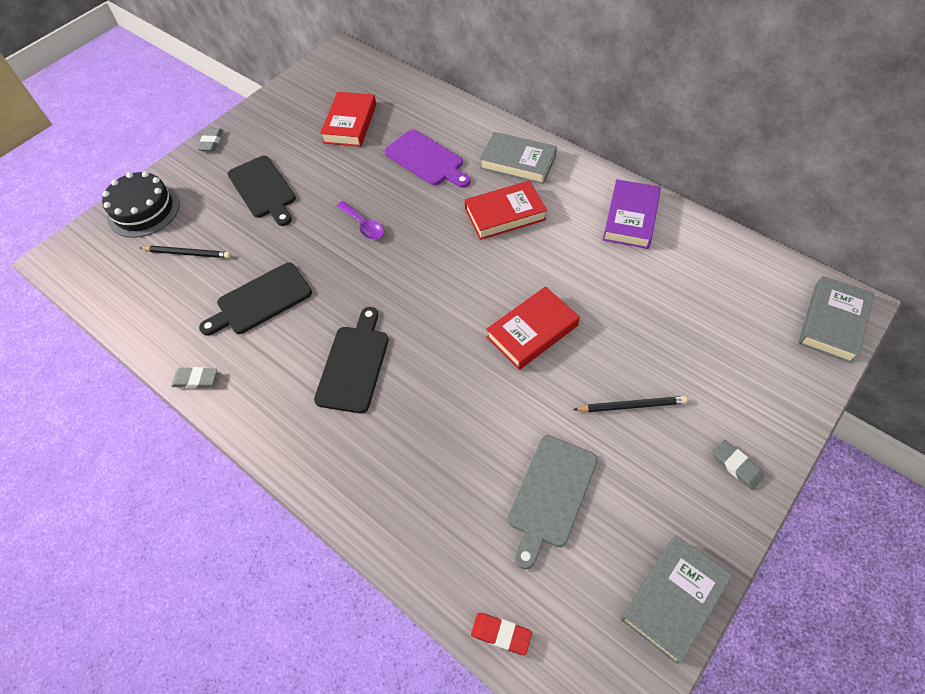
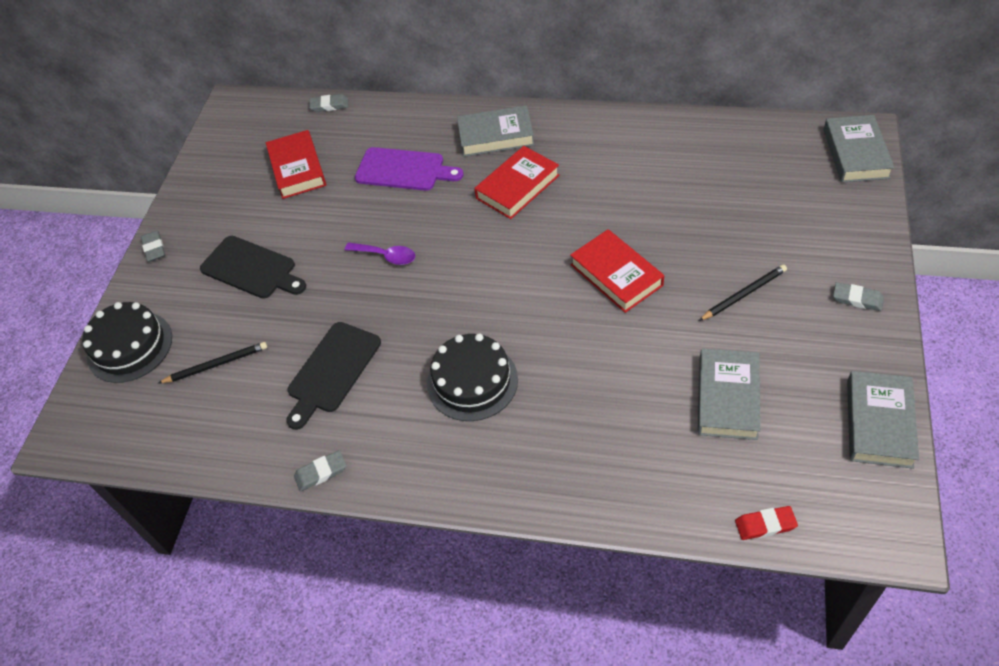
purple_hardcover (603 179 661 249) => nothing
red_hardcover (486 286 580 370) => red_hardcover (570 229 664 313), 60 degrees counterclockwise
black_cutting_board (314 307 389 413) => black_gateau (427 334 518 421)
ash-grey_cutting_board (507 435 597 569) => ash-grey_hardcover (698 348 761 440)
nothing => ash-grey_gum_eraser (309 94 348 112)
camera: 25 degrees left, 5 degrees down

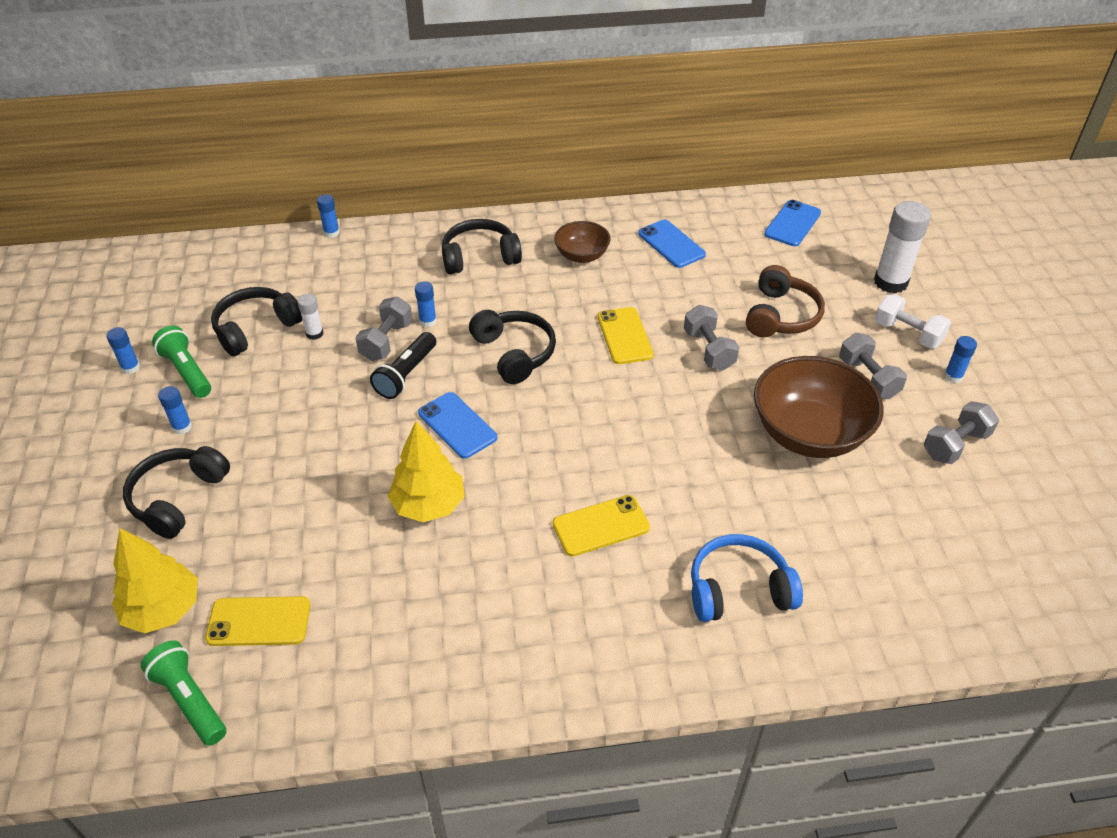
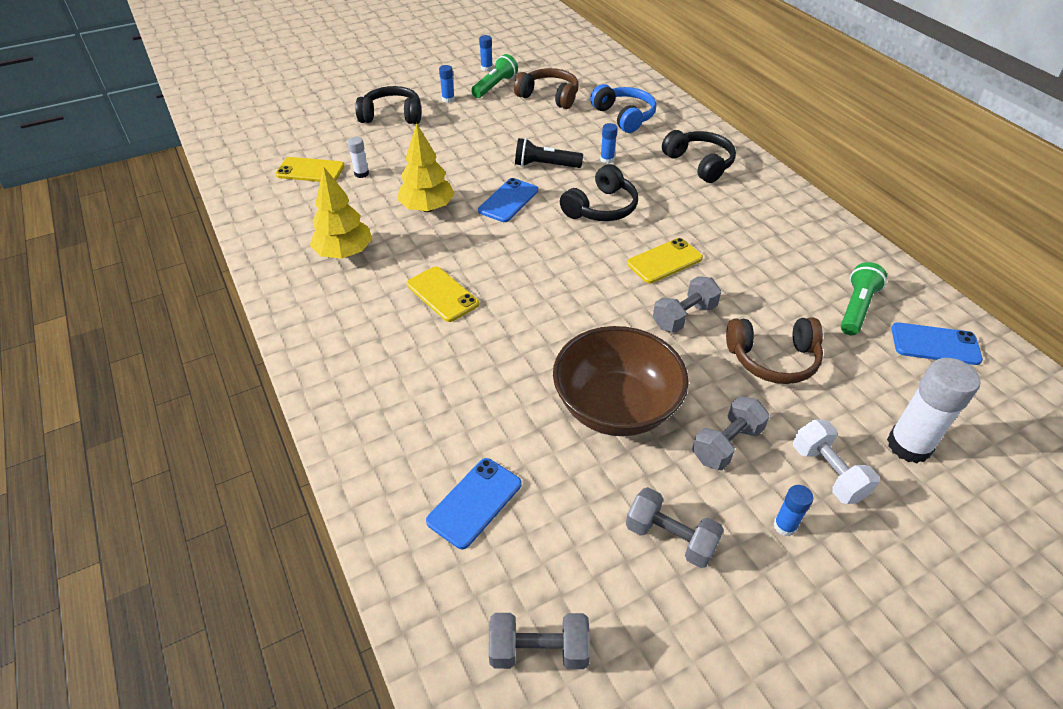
royal_blue_stick_of_glue (317 194 340 238) => nothing
royal_blue_phone (638 220 706 268) => royal_blue_phone (426 458 522 549), move
russet_deep_dish (554 221 611 263) => nothing
black_headphones (211 287 302 356) => russet_headphones (514 68 579 109)
pure_white_stick_of_glue (297 294 323 340) => pure_white_stick_of_glue (348 137 369 178), move
pure_white_hand_weight (875 294 951 349) => pure_white_hand_weight (793 420 880 504), 45 degrees counterclockwise
ash-grey_hand_weight (355 296 413 361) => ash-grey_hand_weight (489 613 590 669), move
golden_fir_tree (112 528 198 633) => golden_fir_tree (310 167 373 259), move
royal_blue_headphones (691 534 803 622) => royal_blue_headphones (590 84 656 133), move
golden_phone (205 596 310 646) => golden_phone (276 157 345 182), 60 degrees counterclockwise
emerald_torch (141 640 226 746) => emerald_torch (841 262 887 335), move
camera: 70 degrees right, 0 degrees up

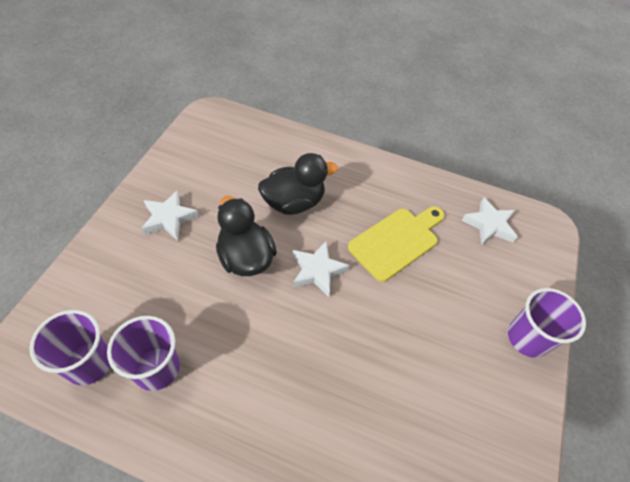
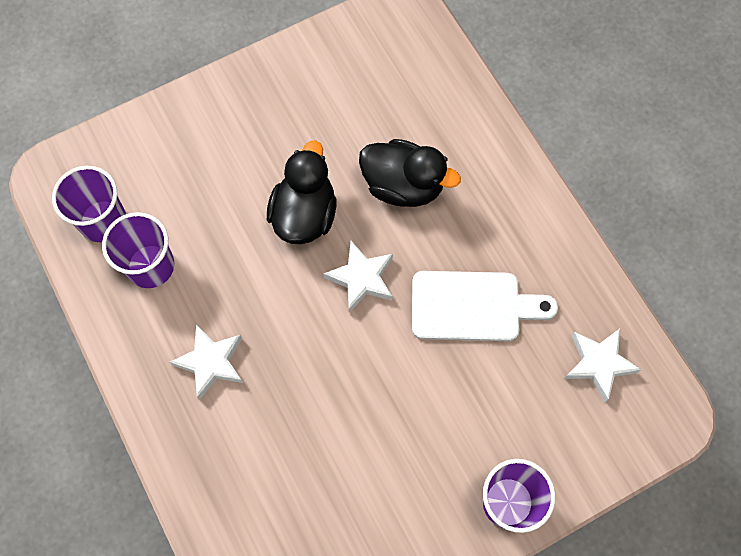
pure_white_star_shape (141 190 199 241) => pure_white_star_shape (170 324 243 400), move
golden_cutting_board (348 206 445 282) => pure_white_cutting_board (412 271 558 341)
camera: 45 degrees right, 15 degrees up

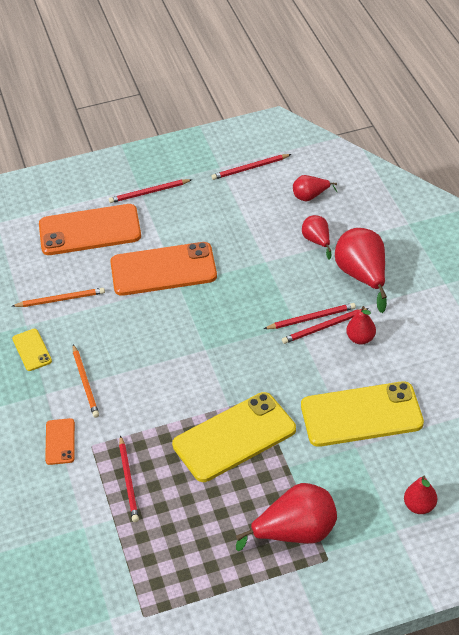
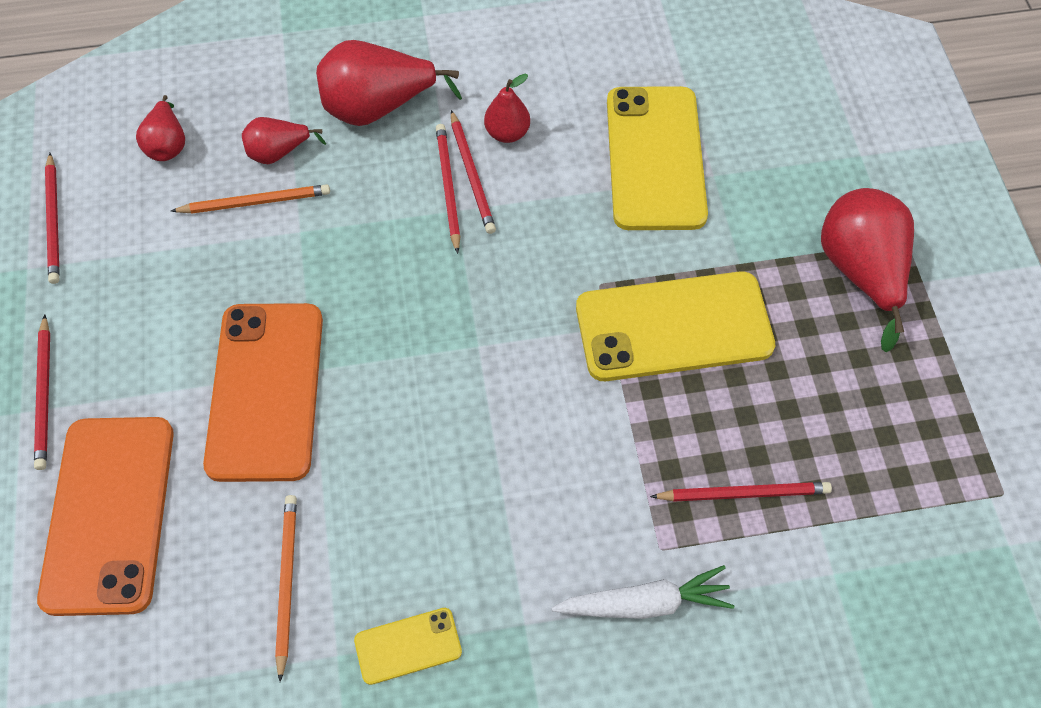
orange_lead_pencil (73 344 99 418) => orange_lead_pencil (171 184 330 214), move
golden_phone (172 392 296 482) => golden_phone (576 271 775 381), 75 degrees counterclockwise
orange_phone (45 418 75 465) => pure_white_carrot (552 565 734 619)
red_toy_pear (404 475 437 514) => nothing
camera: 85 degrees left, 15 degrees up

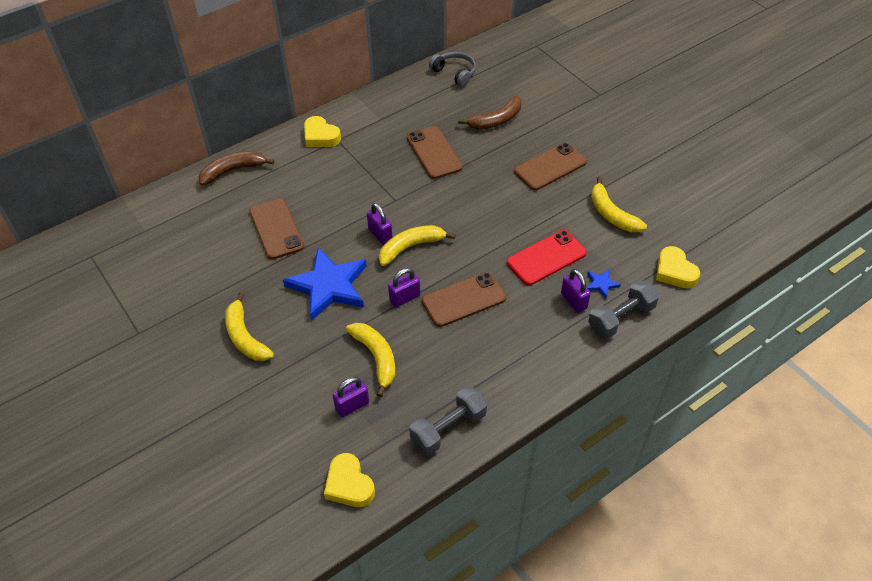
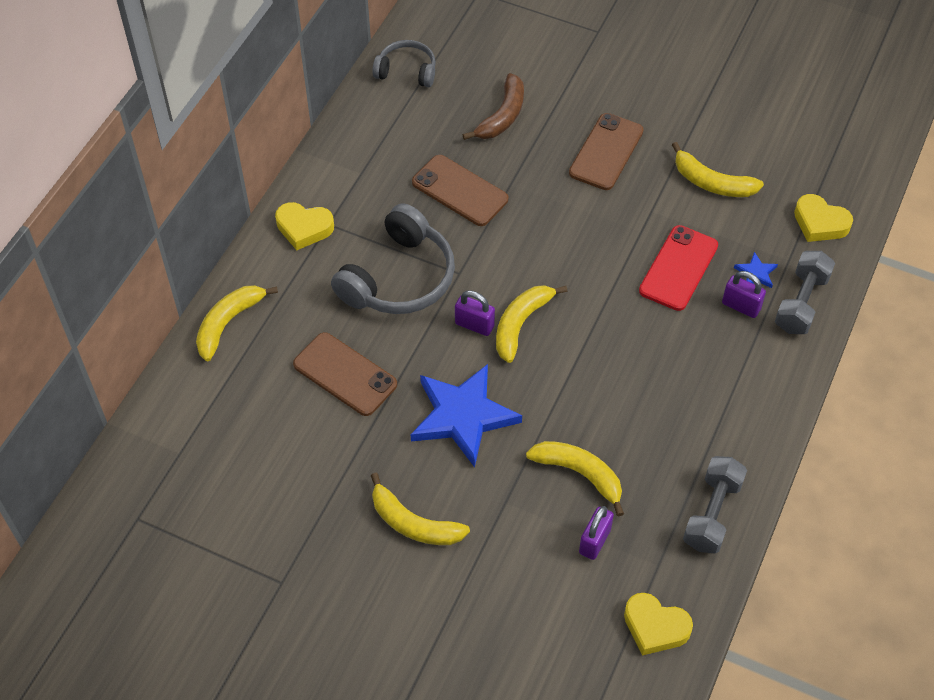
russet_toy_banana (199 151 274 186) => golden_toy_banana (196 285 278 361)
purple_padlock (388 268 420 308) => nothing
russet_phone (422 272 506 327) => nothing
nothing => ash-grey_headphones (331 203 455 314)
camera: 30 degrees left, 5 degrees up

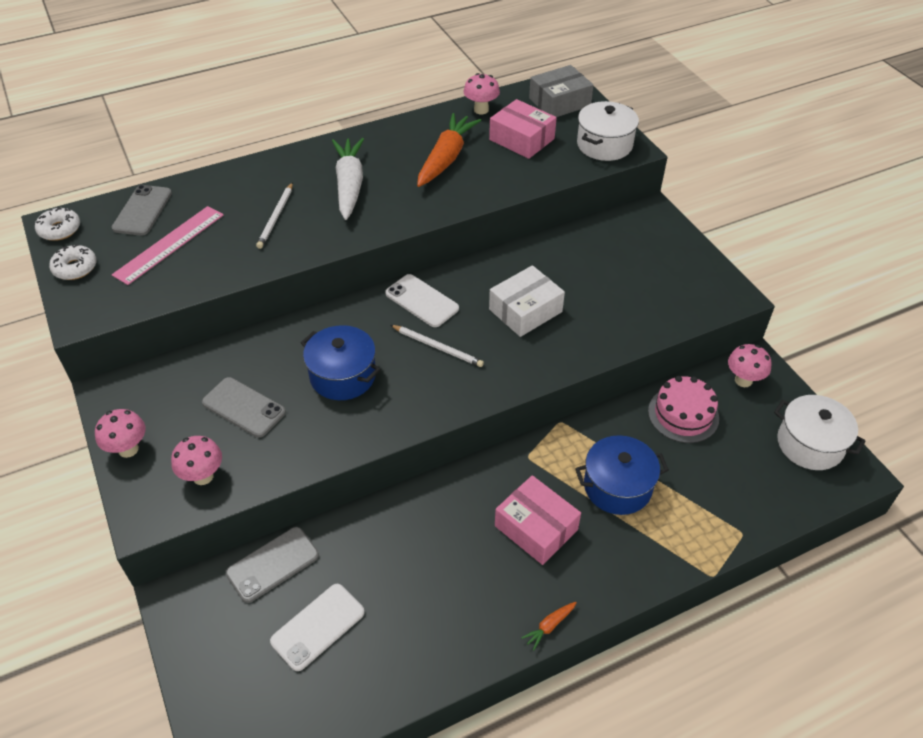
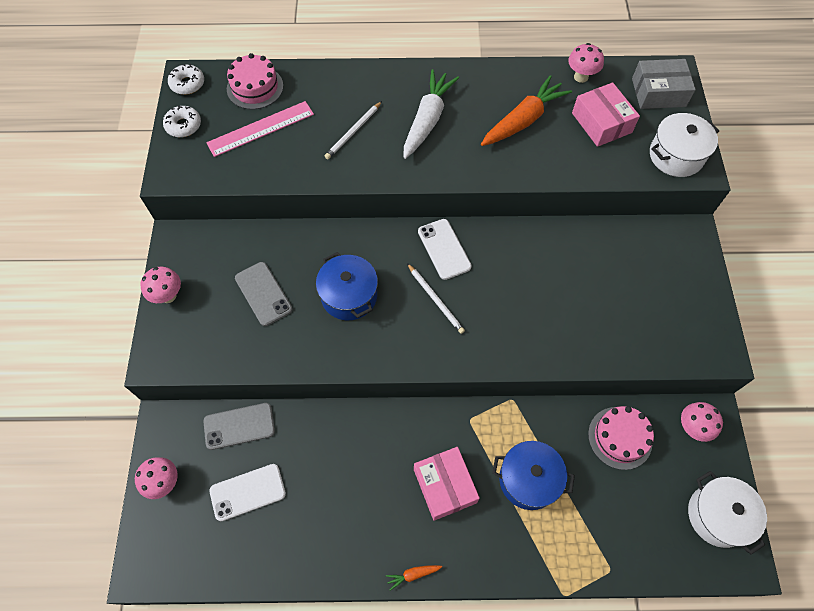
ash-grey_phone (112 185 172 236) => rose-pink_gateau (227 53 283 109)
pure_white_box (489 265 565 337) => nothing
rose-pink_mushroom (171 436 222 485) => rose-pink_mushroom (135 457 178 499), move
camera: 25 degrees right, 15 degrees up

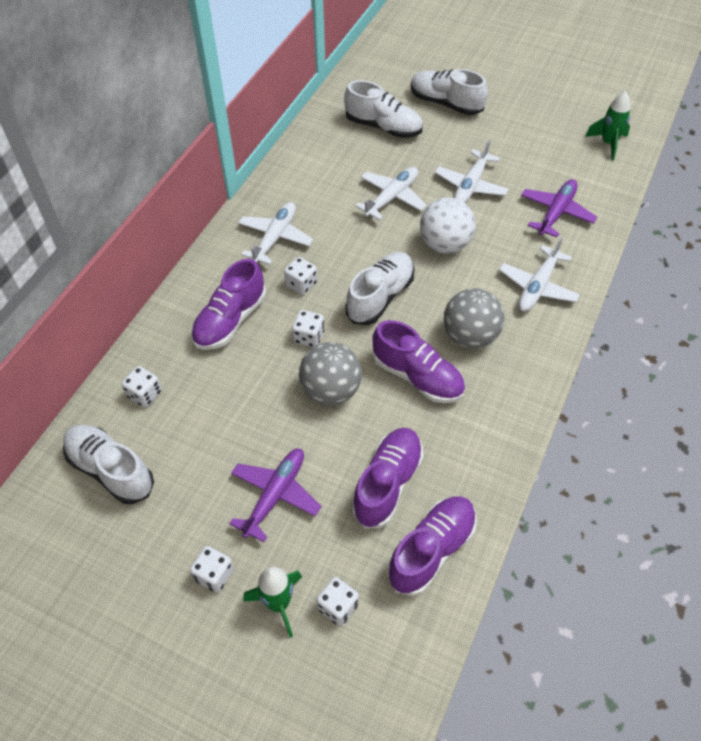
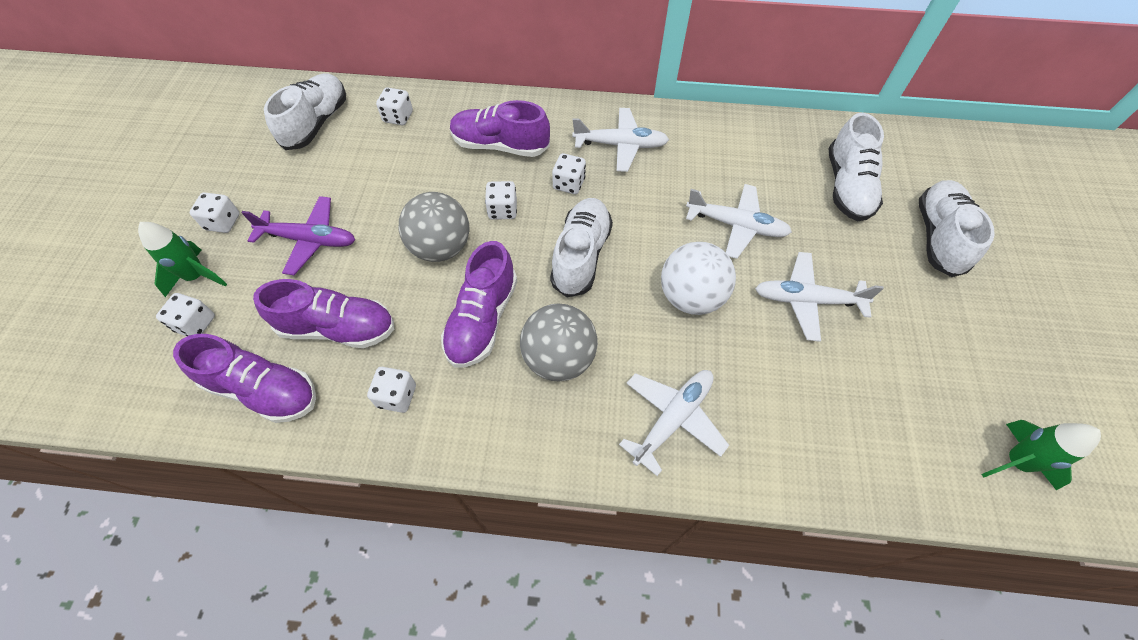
purple_plane (521 179 597 238) => nothing
pure_white_plane (499 237 580 312) => pure_white_plane (619 370 729 476), 120 degrees clockwise
pure_white_sneaker (345 252 415 325) => pure_white_sneaker (550 198 613 297), 90 degrees counterclockwise
nothing => pure_white_game_die (367 367 416 413)
camera: 70 degrees right, 5 degrees up

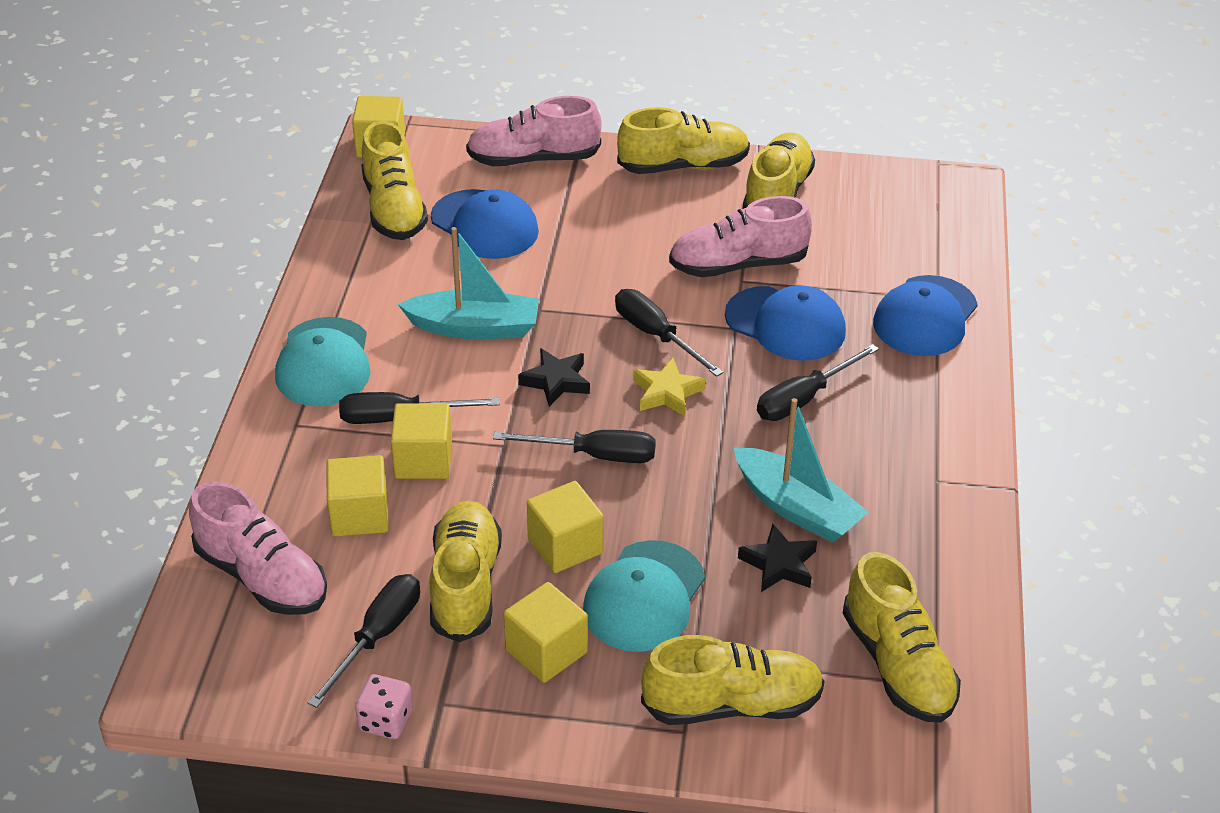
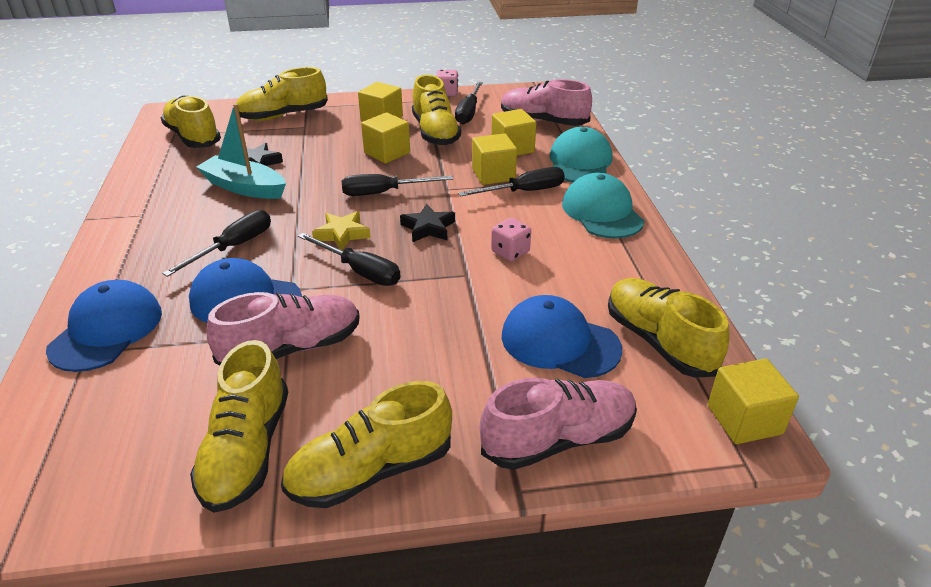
teal_boat (398 227 539 339) => rose-pink_game_die (491 218 531 261)
teal_baseball_cap (583 540 705 652) => teal_baseball_cap (550 127 612 182), move
camera: 165 degrees right, 5 degrees down

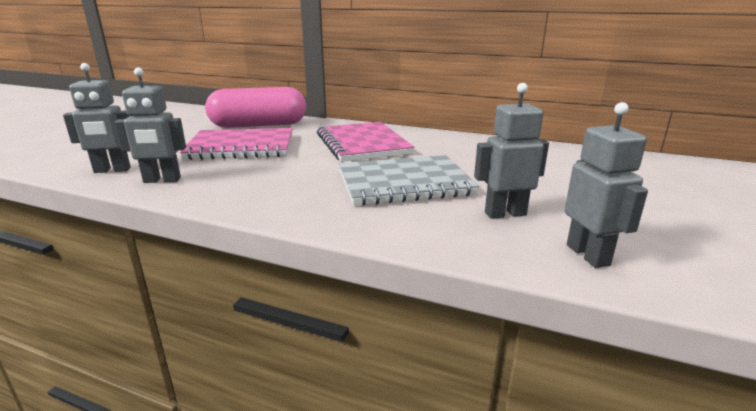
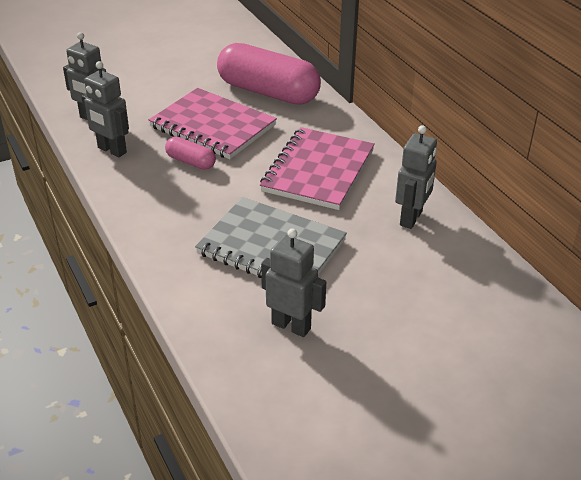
ash-grey_robot (564 102 648 268) => ash-grey_robot (395 125 437 229), move
nothing => rose-pink_pill (165 137 216 170)
camera: 40 degrees right, 15 degrees up

